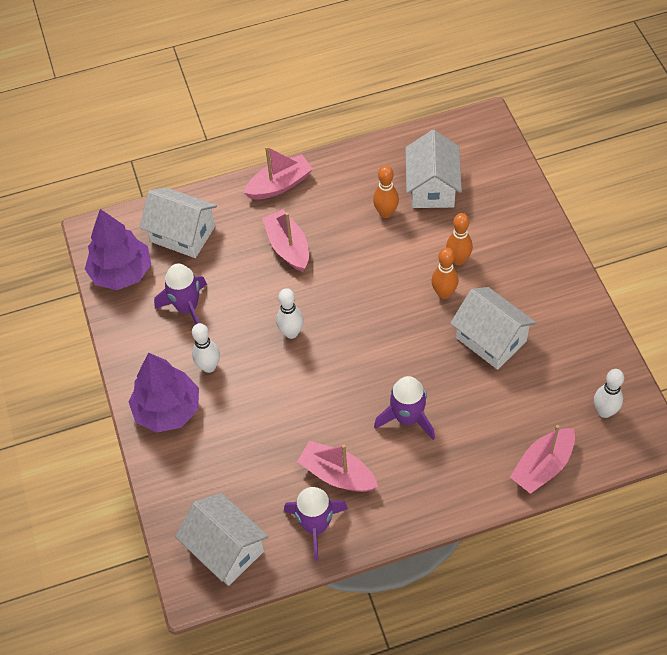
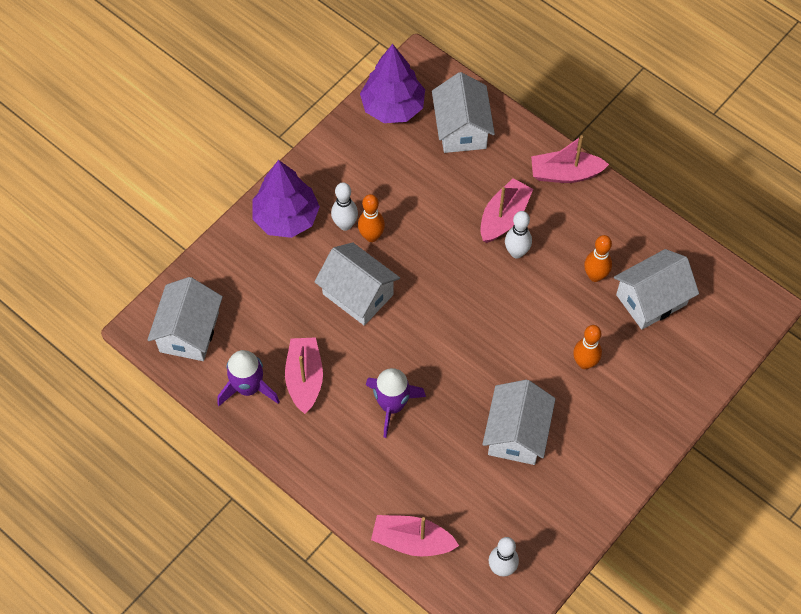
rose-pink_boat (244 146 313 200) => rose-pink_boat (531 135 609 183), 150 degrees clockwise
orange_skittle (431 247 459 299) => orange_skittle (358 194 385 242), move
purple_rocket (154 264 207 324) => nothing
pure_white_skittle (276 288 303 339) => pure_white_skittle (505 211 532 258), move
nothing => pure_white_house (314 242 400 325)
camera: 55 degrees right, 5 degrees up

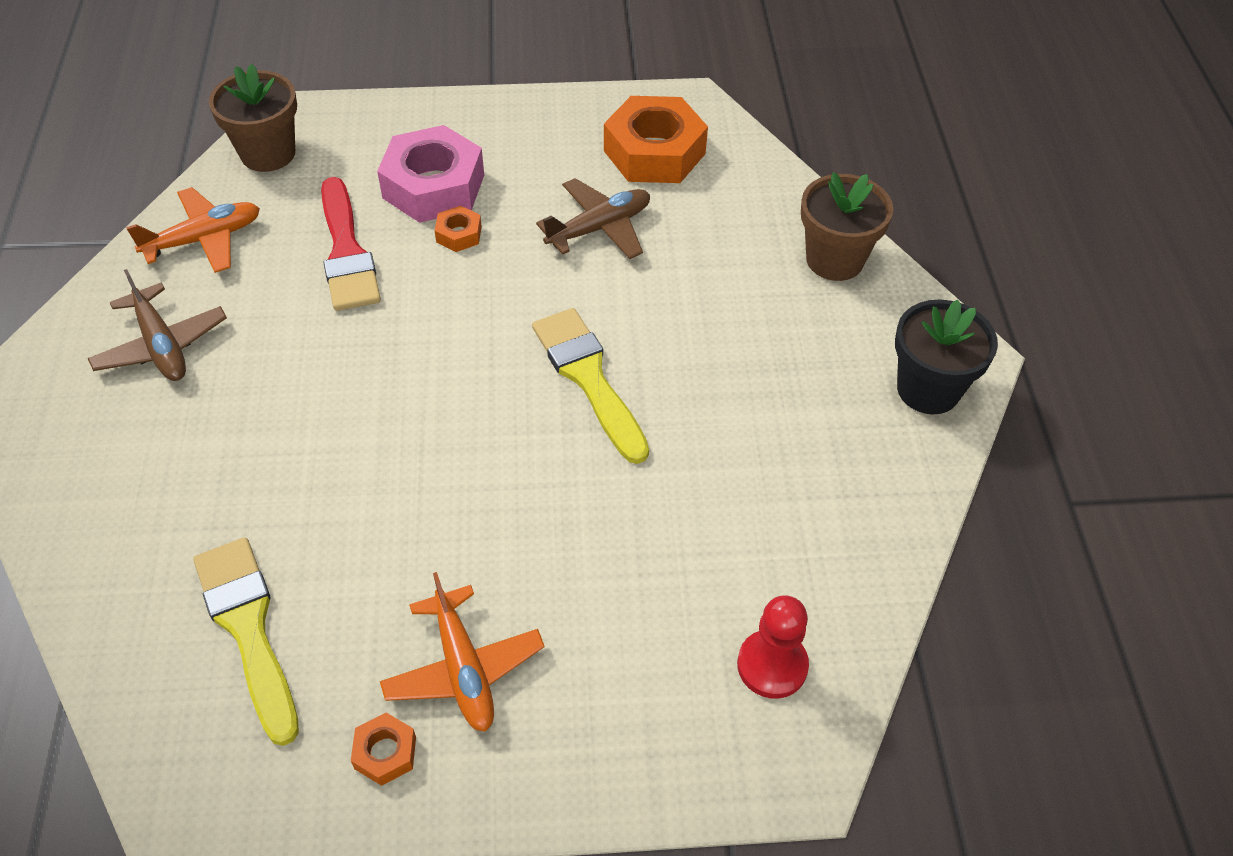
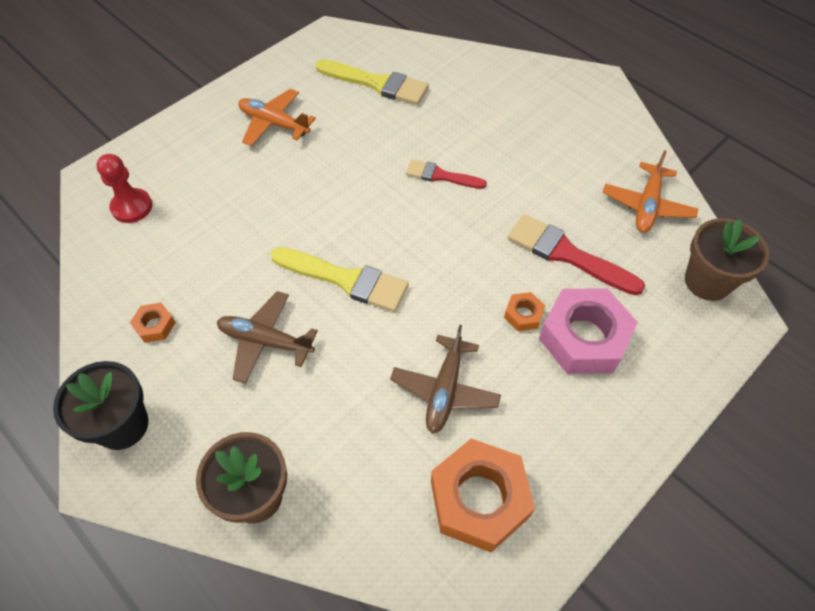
russet_plane (88 269 227 381) => russet_plane (217 291 318 384), move
orange_nut (351 713 416 786) => orange_nut (130 303 176 343), move
nothing => red_paintbrush (406 159 487 189)
camera: 140 degrees right, 5 degrees up

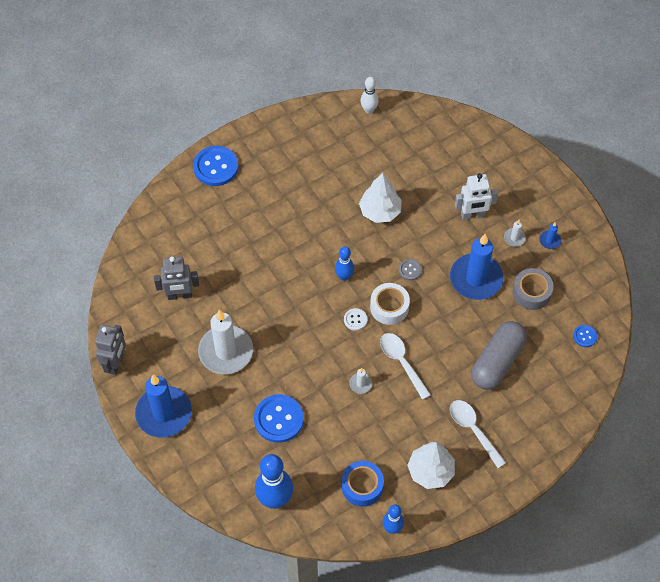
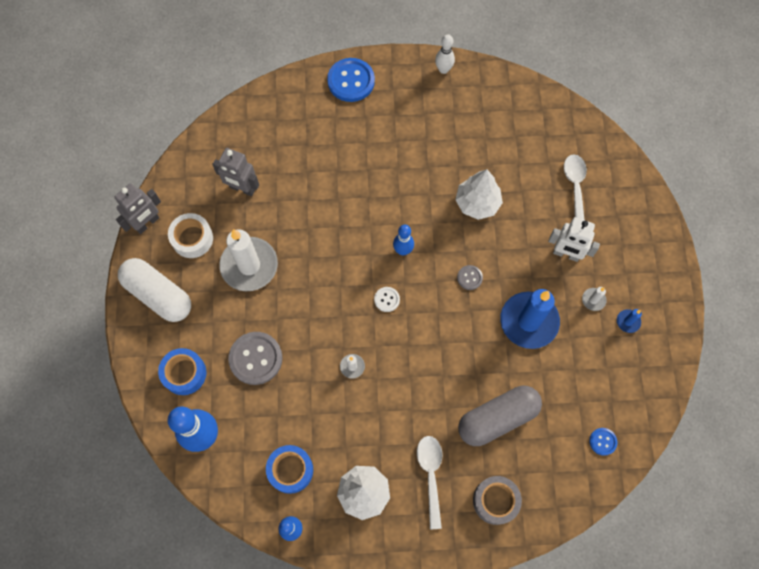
pure_white_skittle (360 77 379 114) => pure_white_skittle (435 34 455 74), move
ash-grey_tape (513 268 554 310) => ash-grey_tape (473 476 522 525), move
pure_white_tape (370 283 410 325) => pure_white_tape (168 213 213 258), move
pure_white_tablespoon (380 333 431 400) => pure_white_tablespoon (564 154 587 220), move
royal_blue_wax_candle (135 375 192 438) => pure_white_pill (118 258 191 322)
royal_blue_sewing_button (254 394 304 443) => ash-grey_sewing_button (228 332 282 385)
nothing => royal_blue_tape (158 348 206 395)
camera: 30 degrees right, 10 degrees up

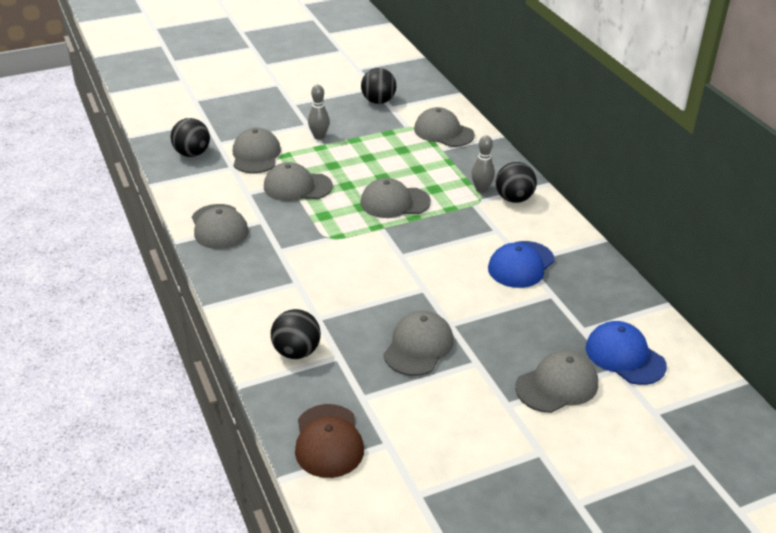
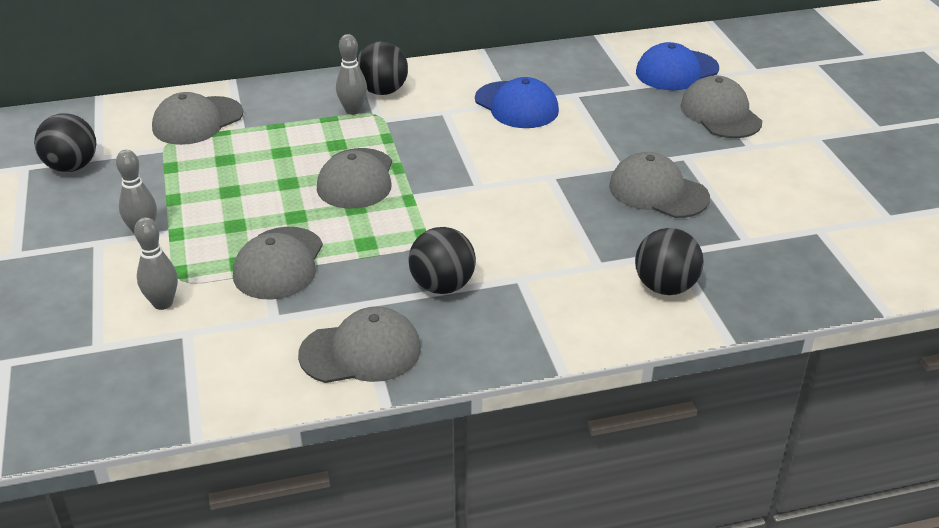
black_sphere (171 118 210 157) => black_sphere (409 227 476 294), move
ash-grey_baseball_cap (233 128 281 173) => ash-grey_skittle (134 217 178 310)
russet_baseball_cap (295 404 364 478) => nothing
camera: 80 degrees left, 0 degrees up

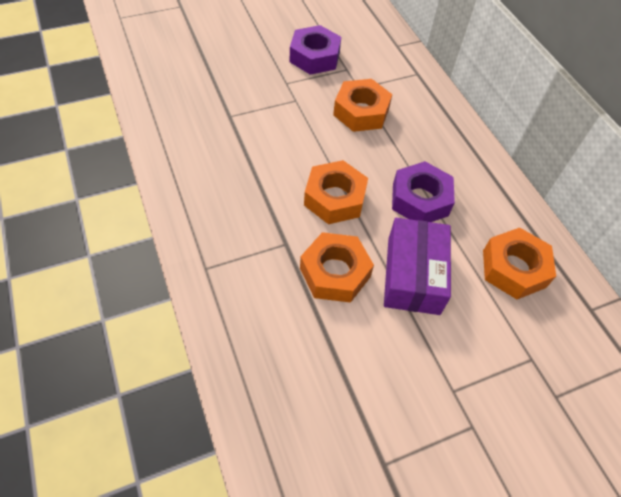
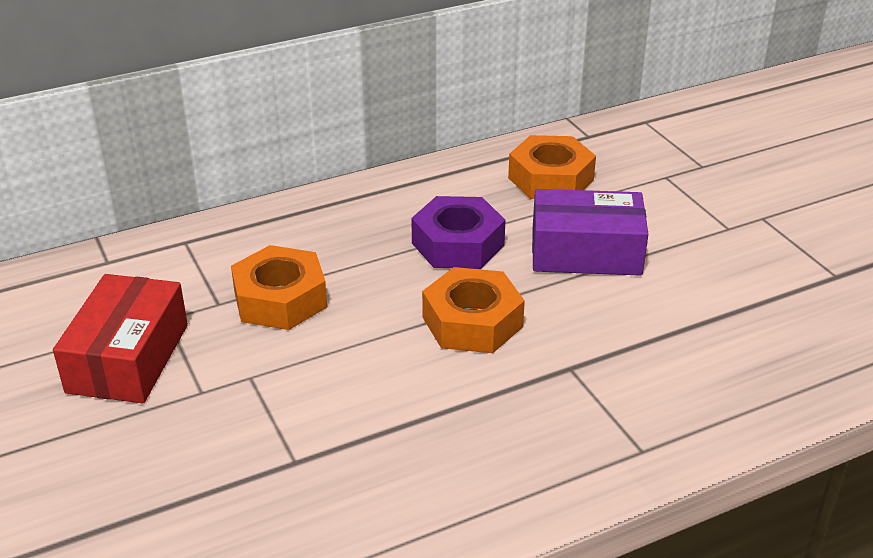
purple_nut (290 25 341 75) => red_box (53 274 188 403)
orange_nut (300 232 374 303) => nothing
camera: 90 degrees left, 20 degrees down

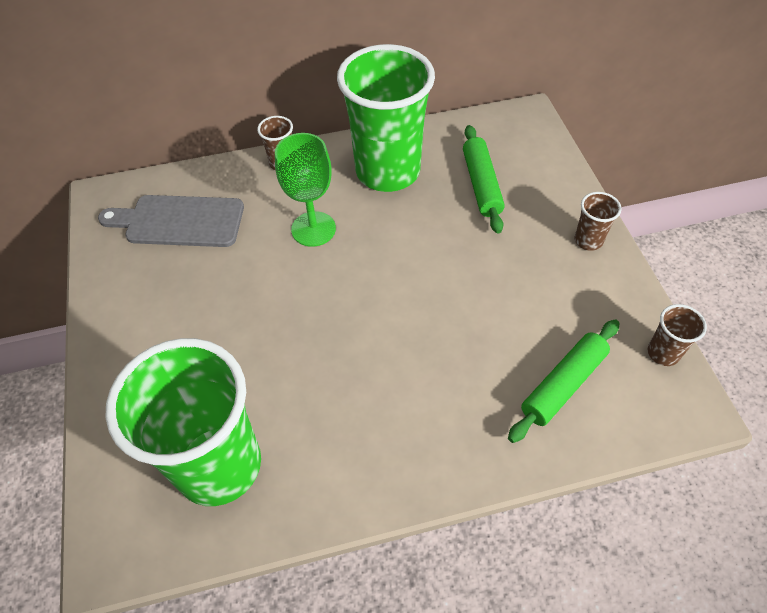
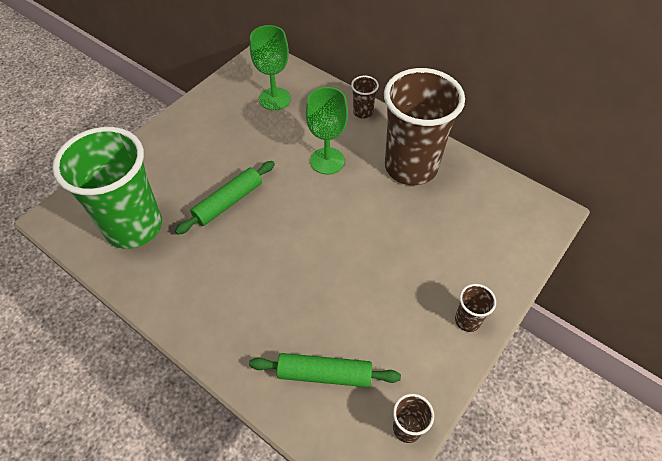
emerald_cup (337 44 435 192) => russet_cup (384 68 465 185)
emerald_rolling_pin (463 125 505 234) => emerald_rolling_pin (175 161 275 235), move
ash-grey_cutting_board (98 195 244 247) => emerald_wine_glass (250 25 291 110)
camera: 50 degrees right, 0 degrees up

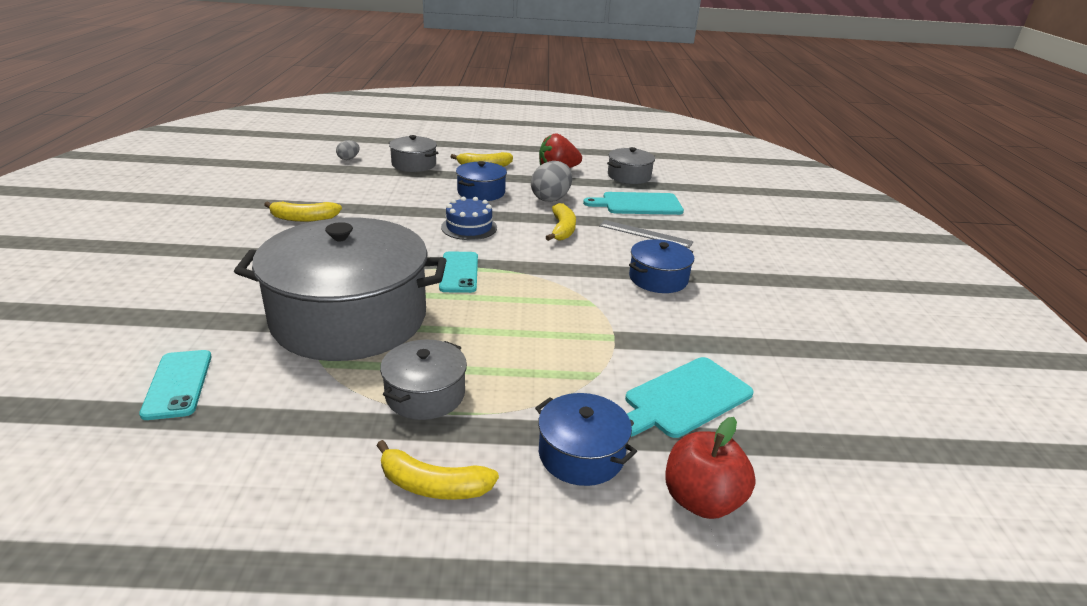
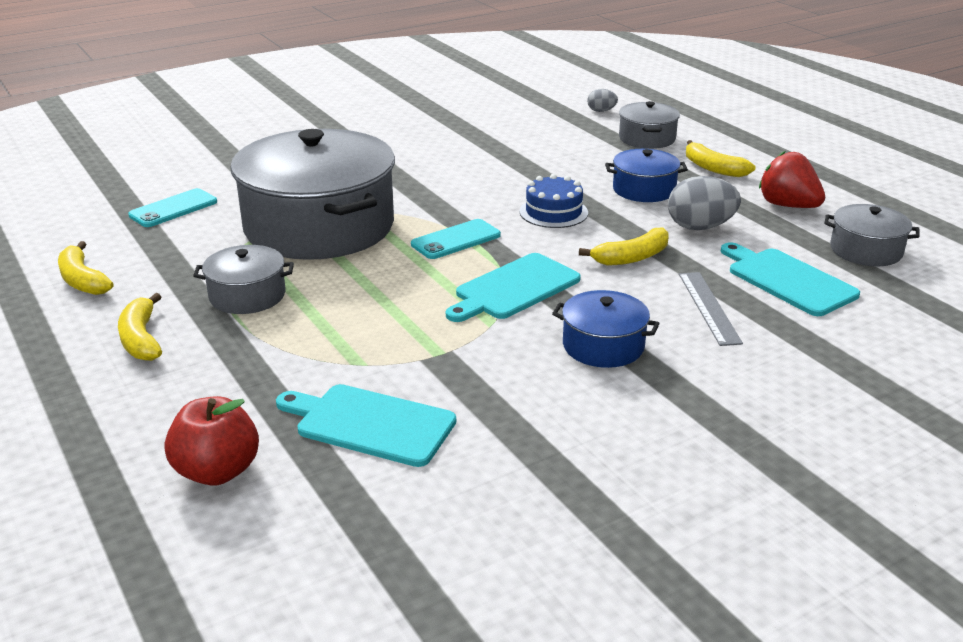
golden_toy_banana (264 201 342 222) => golden_toy_banana (58 241 113 295), move
royal_blue_pot (535 393 637 486) => nothing
nothing => teal_cutting_board (446 253 581 322)
camera: 60 degrees right, 0 degrees up

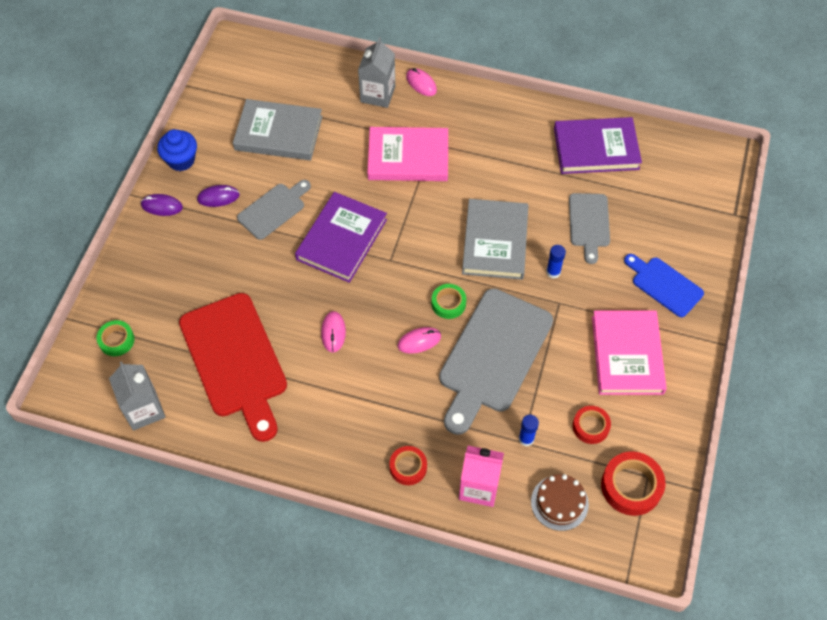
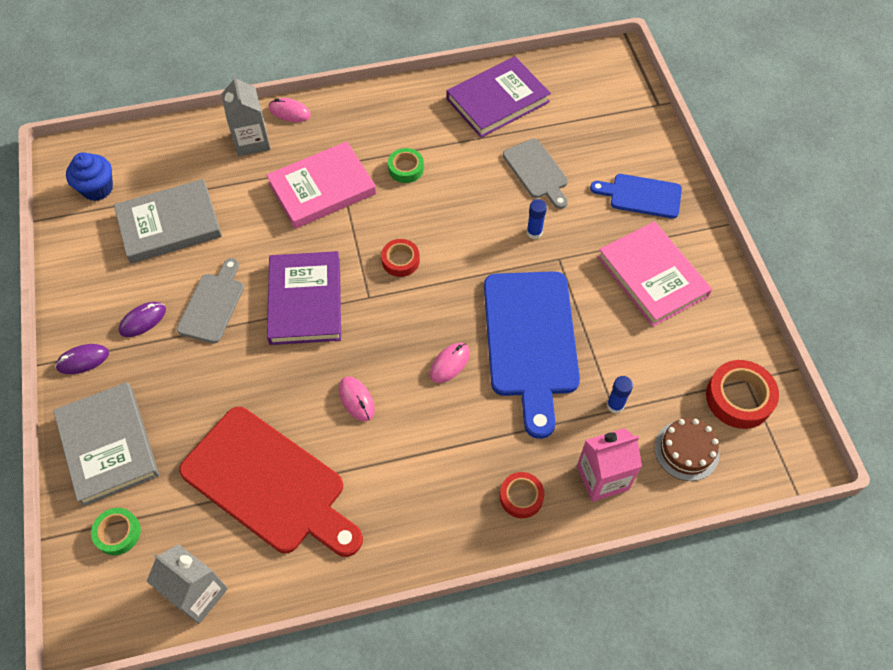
royal_blue_muffin (157 129 197 171) => royal_blue_muffin (66 152 113 201), move
ash-grey_hardcover (462 199 528 280) => ash-grey_hardcover (53 382 159 506), move
emerald_tape (432 284 466 319) => emerald_tape (388 148 424 183), move
ash-grey_cutting_board (439 288 553 435) => royal_blue_cutting_board (484 271 580 439)
red_tape (573 406 611 444) => red_tape (381 239 420 277), move
camera: 30 degrees left, 0 degrees up

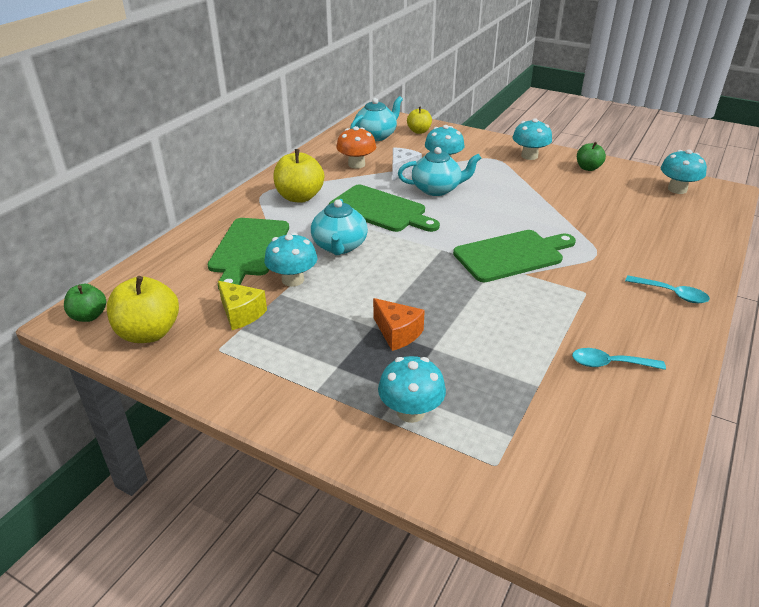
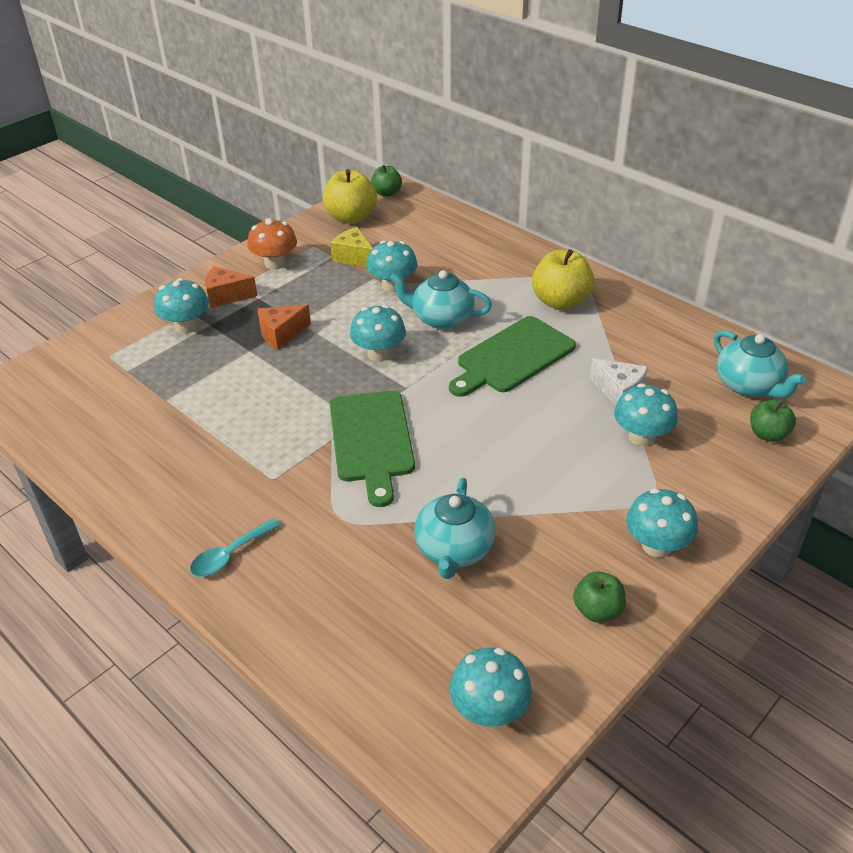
golden_toy_apple (407 107 432 134) => emerald_toy_apple (750 400 796 442)
orange_mushroom (336 126 376 169) => orange_mushroom (247 218 297 270), move
teal_tea_pot (398 147 481 196) => teal_tea_pot (414 478 496 579), move
emerald_cutting_board (207 218 289 289) => nothing
golden_cheese_wedge (218 281 267 330) => golden_cheese_wedge (330 227 373 267), 75 degrees clockwise
teal_tablespoon (572 348 666 370) => nothing
nothing => orange_cheese_wedge (205 266 258 308)
nothing => teal_mushroom (350 305 406 361)
camera: 105 degrees right, 5 degrees up

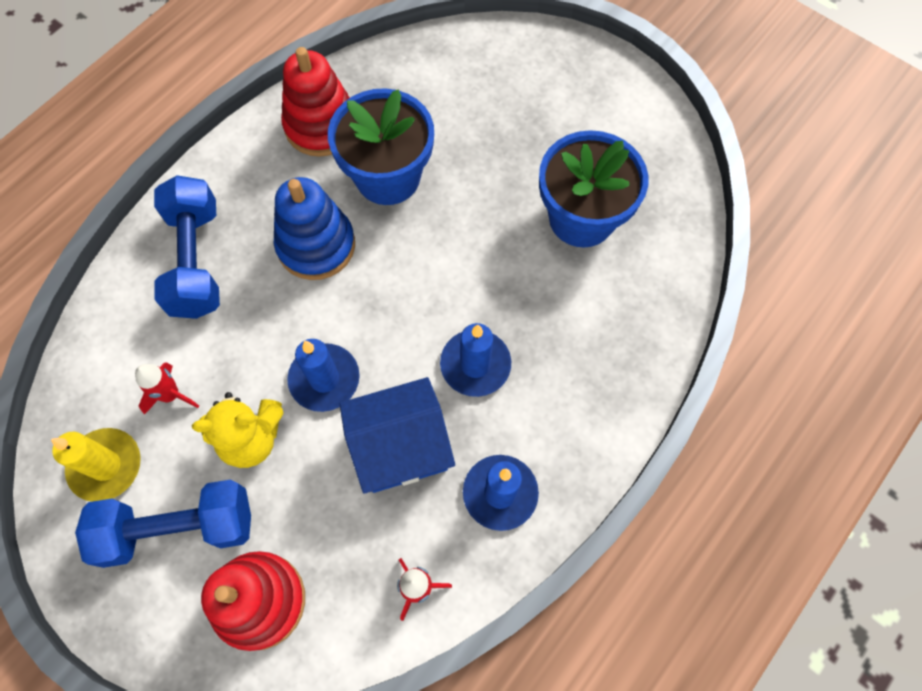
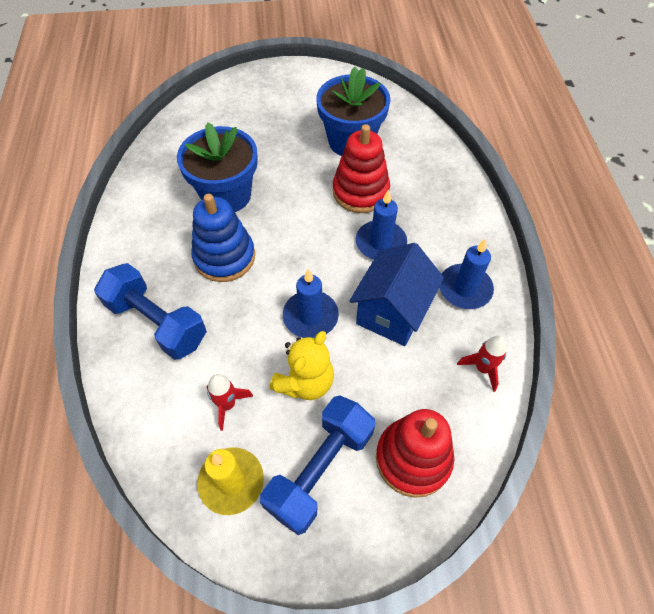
red_ring_stacker (281 47 350 157) => red_ring_stacker (333 124 390 213), move
camera: 45 degrees left, 10 degrees down

